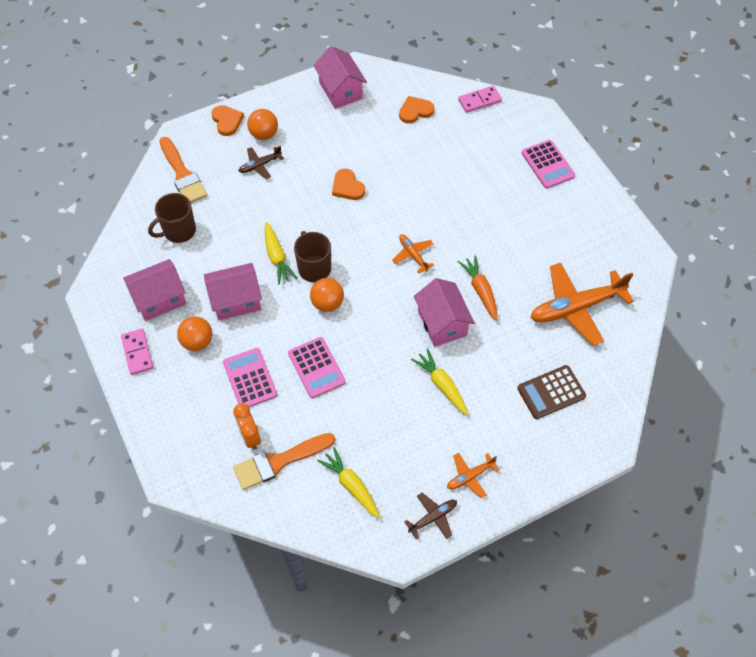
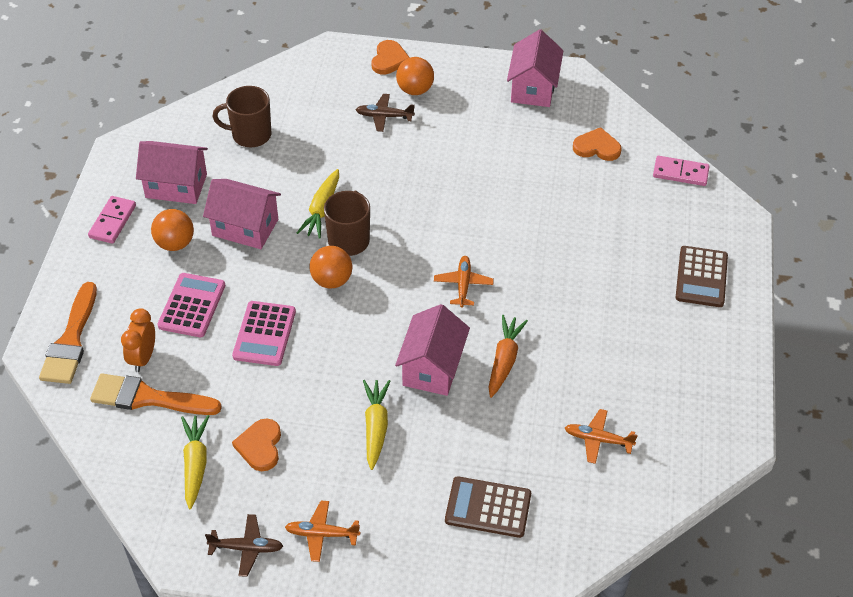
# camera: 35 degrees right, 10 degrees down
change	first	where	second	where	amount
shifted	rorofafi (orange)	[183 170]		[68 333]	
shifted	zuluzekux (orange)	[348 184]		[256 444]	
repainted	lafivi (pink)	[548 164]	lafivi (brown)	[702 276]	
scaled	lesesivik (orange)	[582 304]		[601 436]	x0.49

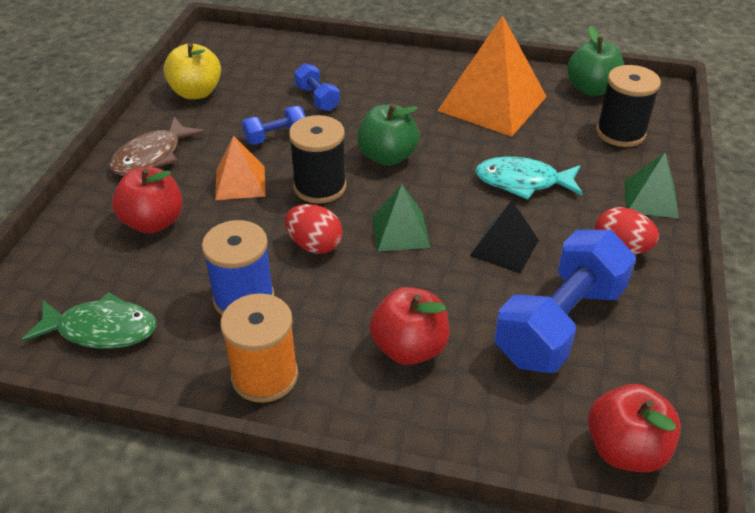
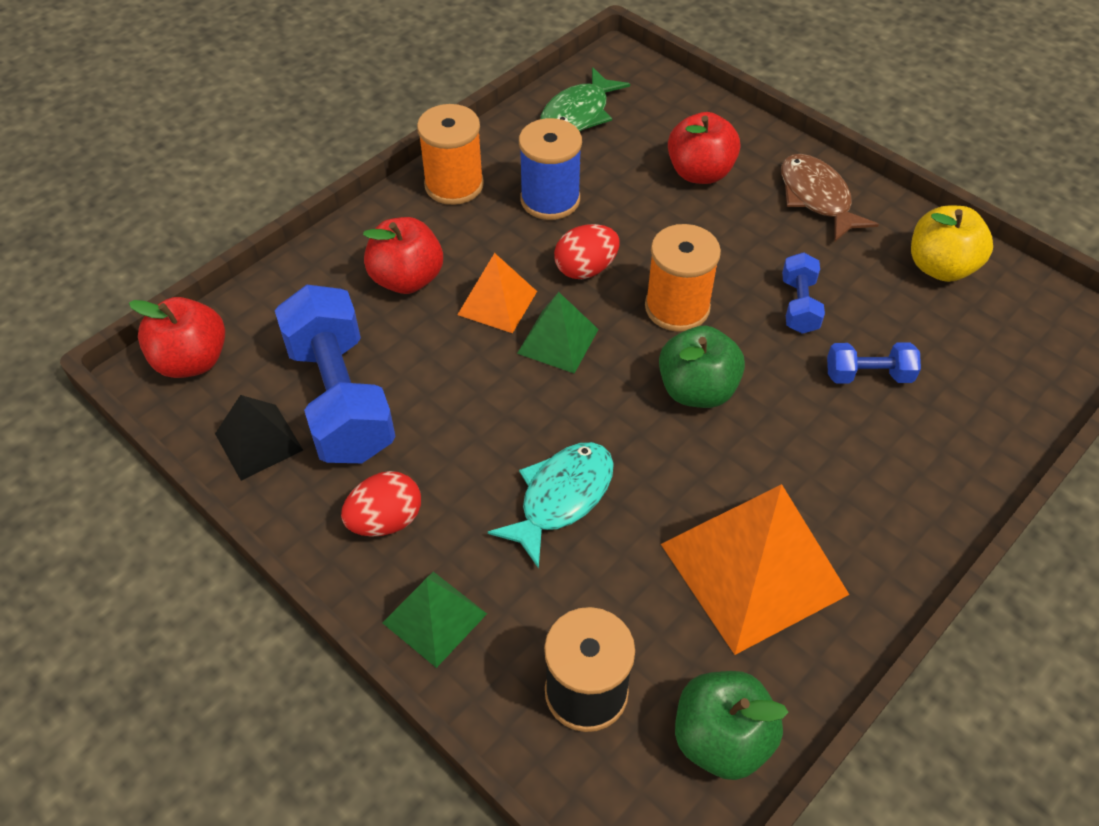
# camera: 120 degrees right, 10 degrees up
change	first	where	second	where	amount
shifted	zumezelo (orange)	[240 168]		[497 293]	
repainted	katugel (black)	[317 159]	katugel (orange)	[683 278]	
shifted	zumezelo (black)	[504 236]		[259 438]	

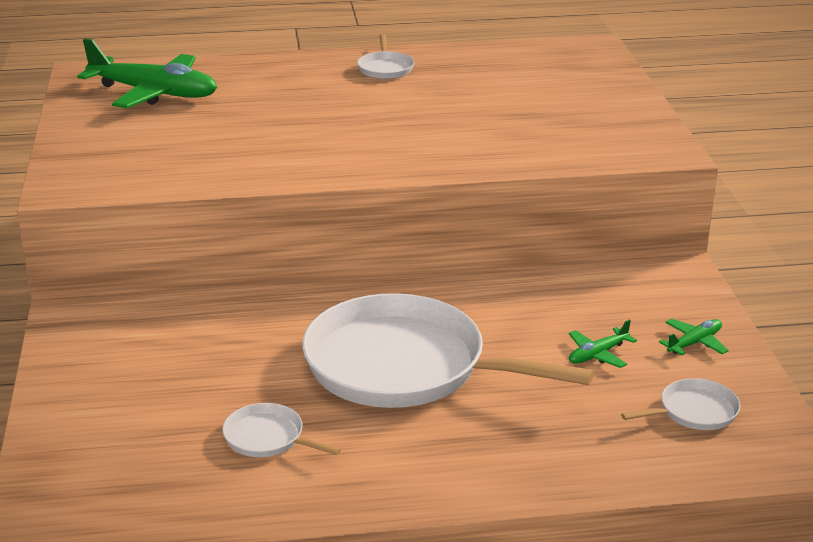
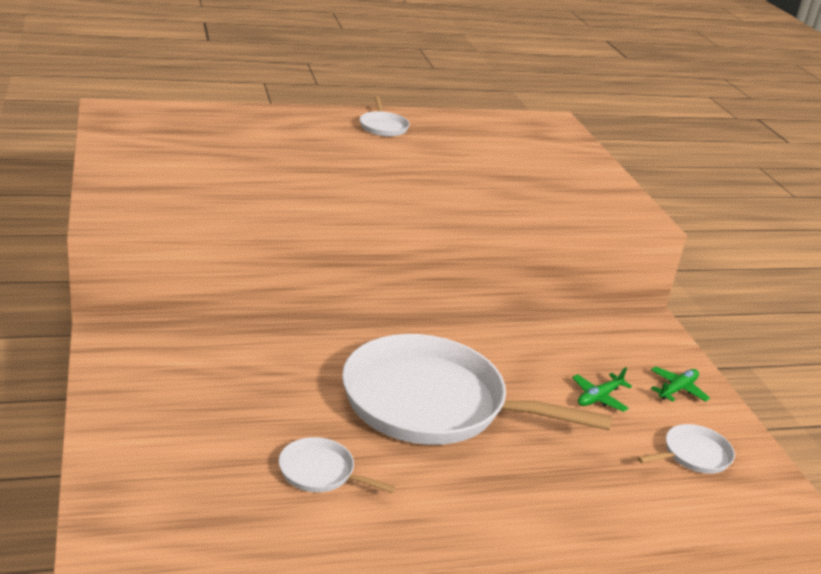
# camera: 10 degrees left, 0 degrees up
change	first	where	second	where	amount
gone	lesesivik (green)	[147 73]			

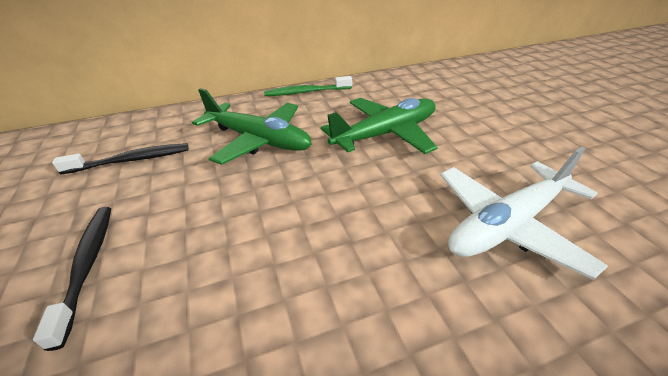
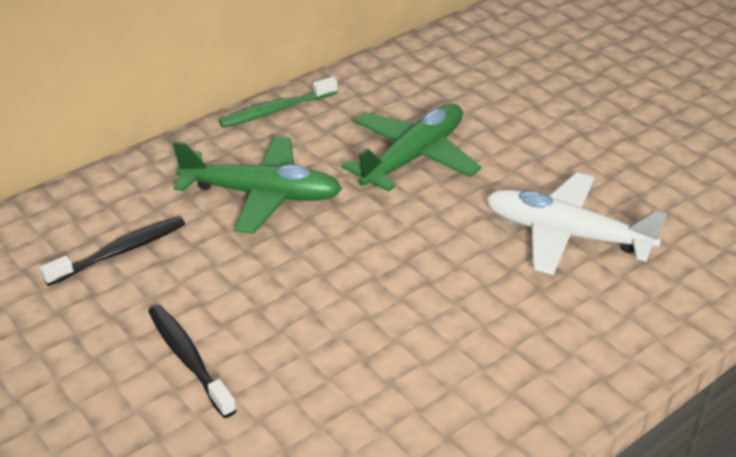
# camera: 20 degrees left, 0 degrees up
change	first	where	second	where	amount
rotated	lesesivik (white)	[524 213]		[576 224]	75 degrees clockwise

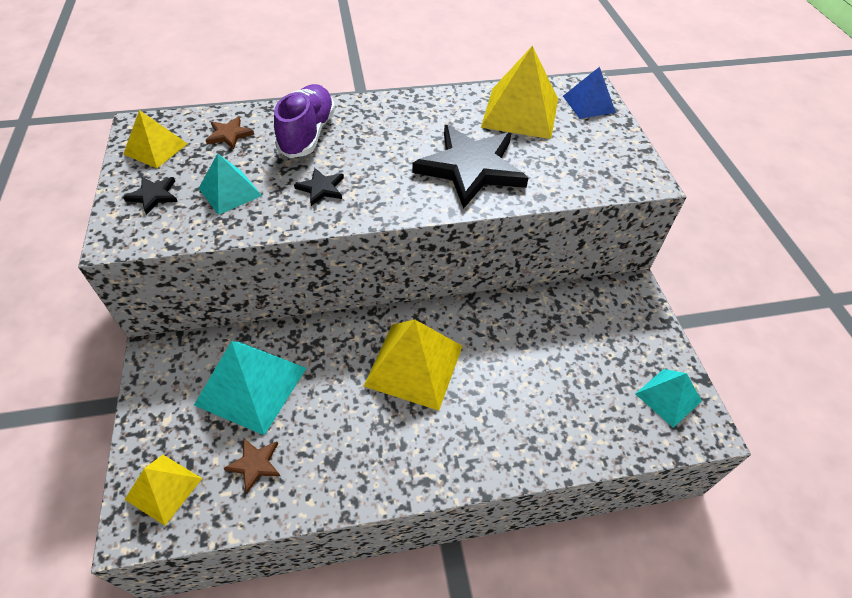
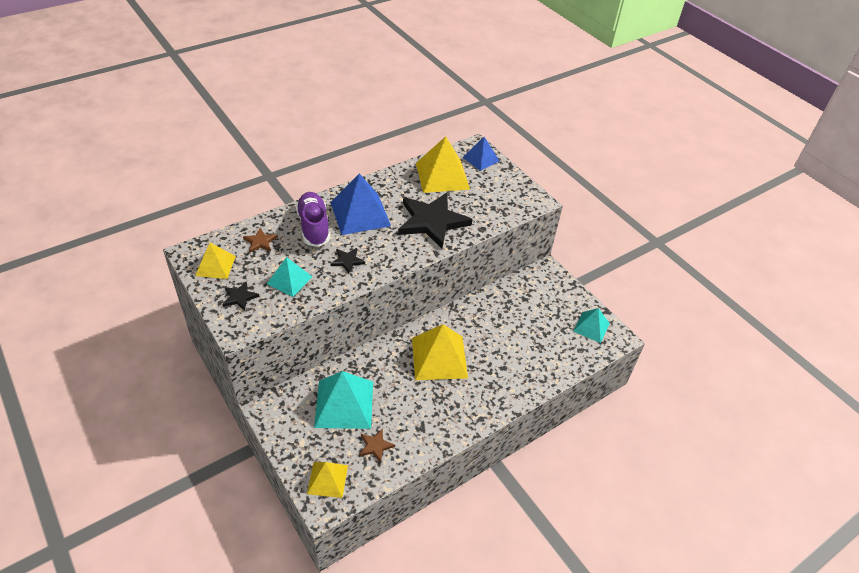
# camera: 25 degrees left, 5 degrees down
change	first	where	second	where	amount
new			zumezelo (blue)	[360 204]	

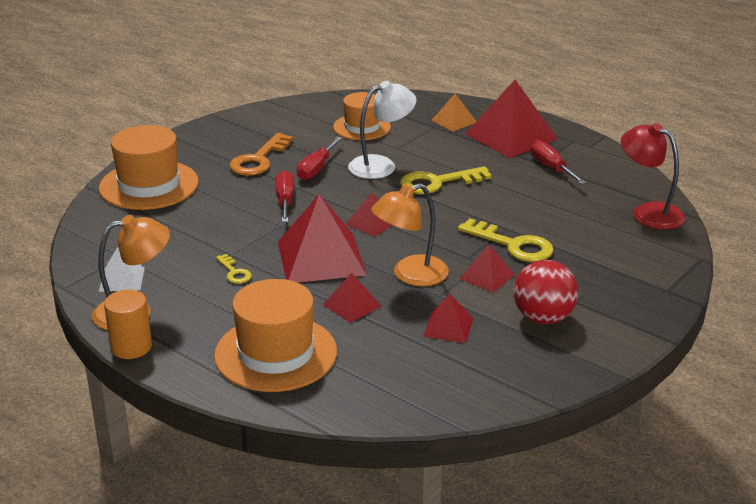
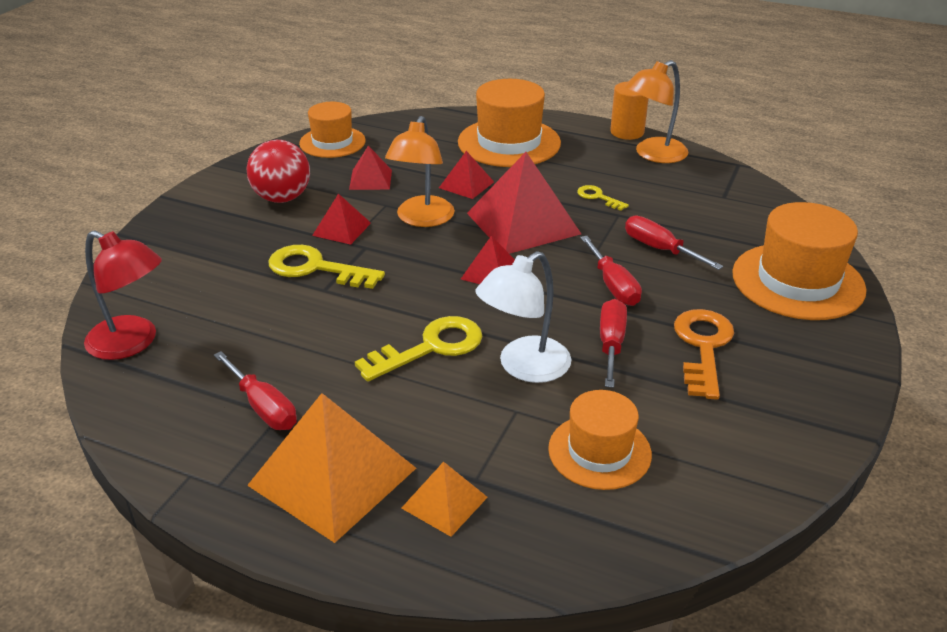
# camera: 165 degrees right, 5 degrees up
change	first	where	second	where	amount
gone	zumezelo (white)	[122 269]			
rotated	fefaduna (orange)	[410 234]		[420 171]	150 degrees clockwise
repainted	zumezelo (red)	[511 119]	zumezelo (orange)	[331 468]	
new			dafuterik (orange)	[332 130]	
new			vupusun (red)	[674 243]	

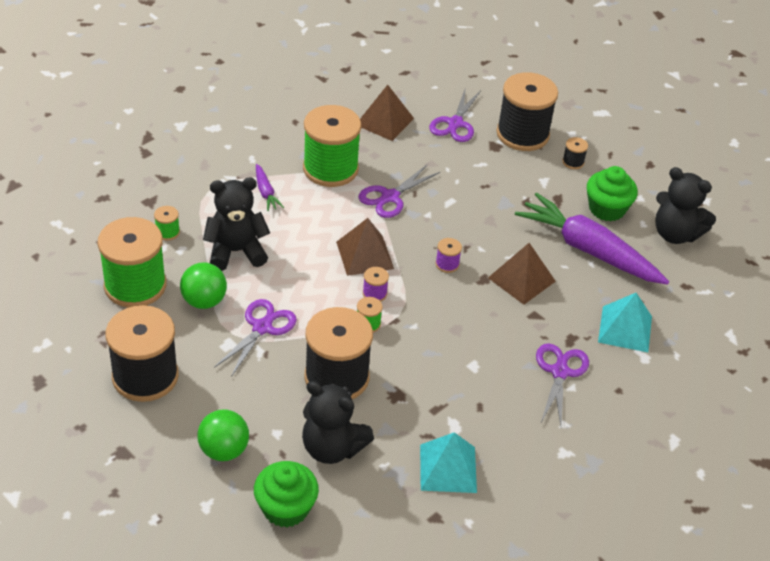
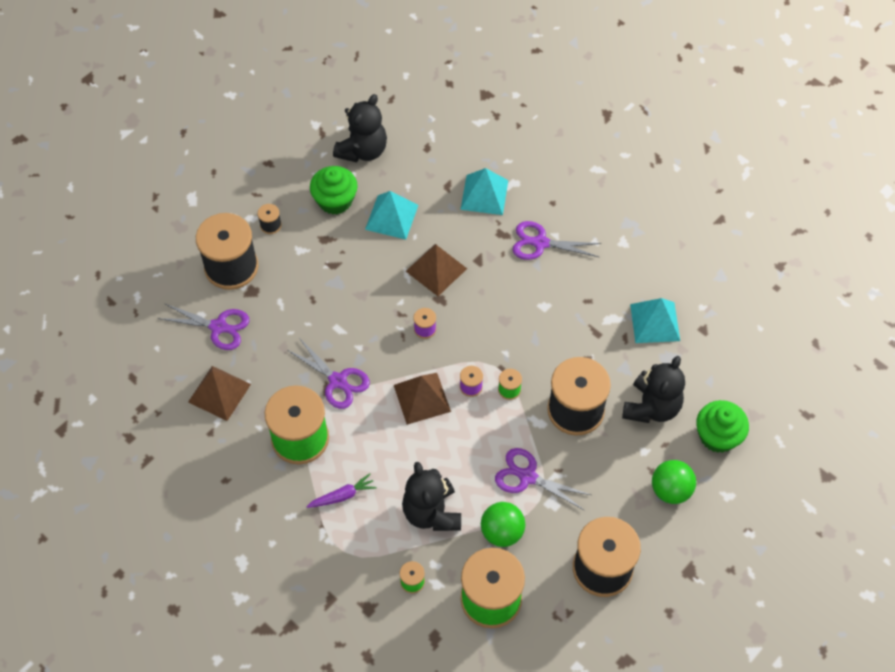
# camera: 90 degrees left, 15 degrees up
change	first	where	second	where	amount
swapped	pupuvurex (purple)	[592 239]	zumezelo (turquoise)	[391 215]	

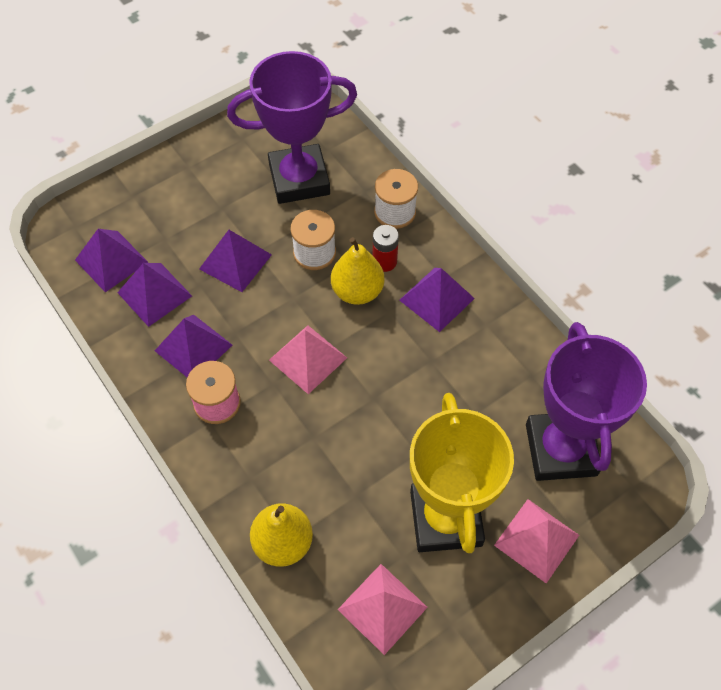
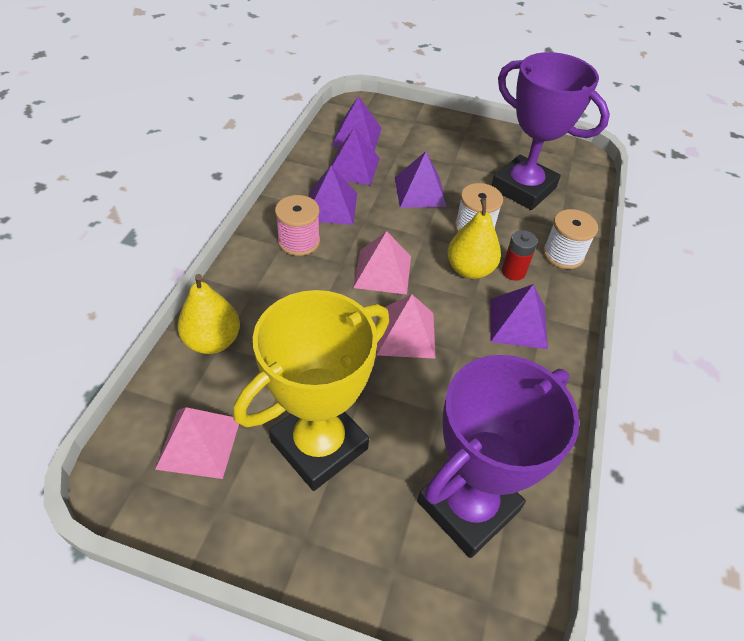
# camera: 50 degrees right, 10 degrees down
change	first	where	second	where	amount
shifted	zumezelo (pink)	[536 541]		[406 326]	

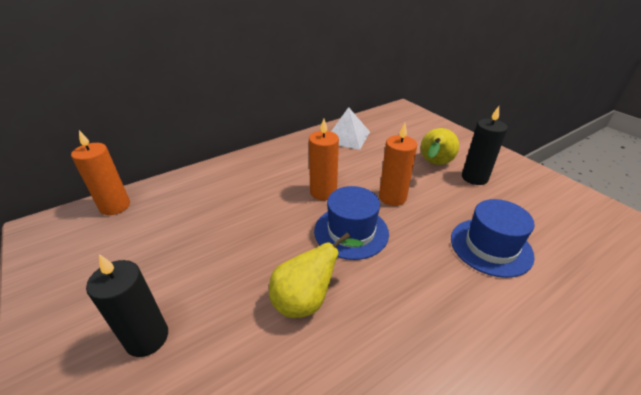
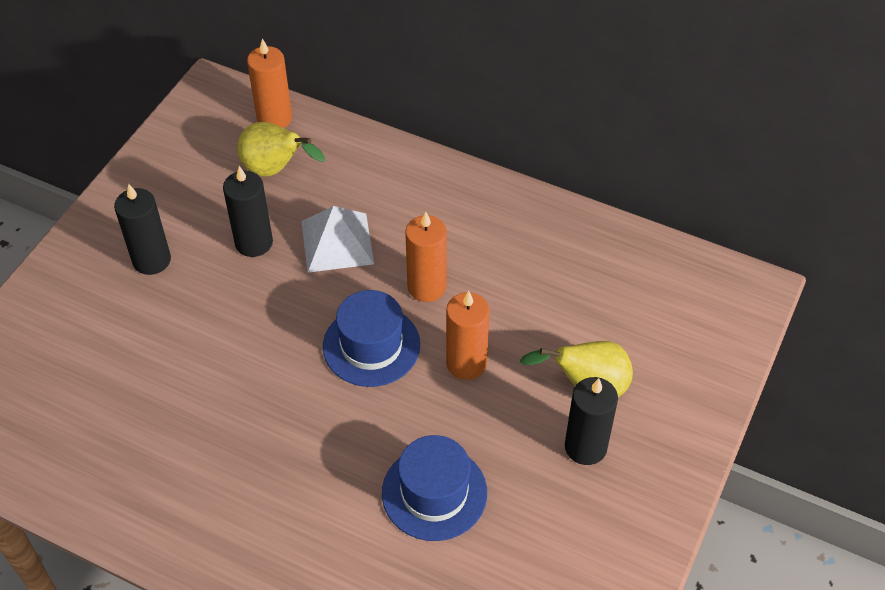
# camera: 60 degrees right, 15 degrees up
change	first	where	second	where	amount
shifted	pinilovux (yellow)	[316 275]		[281 149]	
shifted	zumezelo (white)	[350 128]		[337 239]	
new			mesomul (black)	[248 211]	

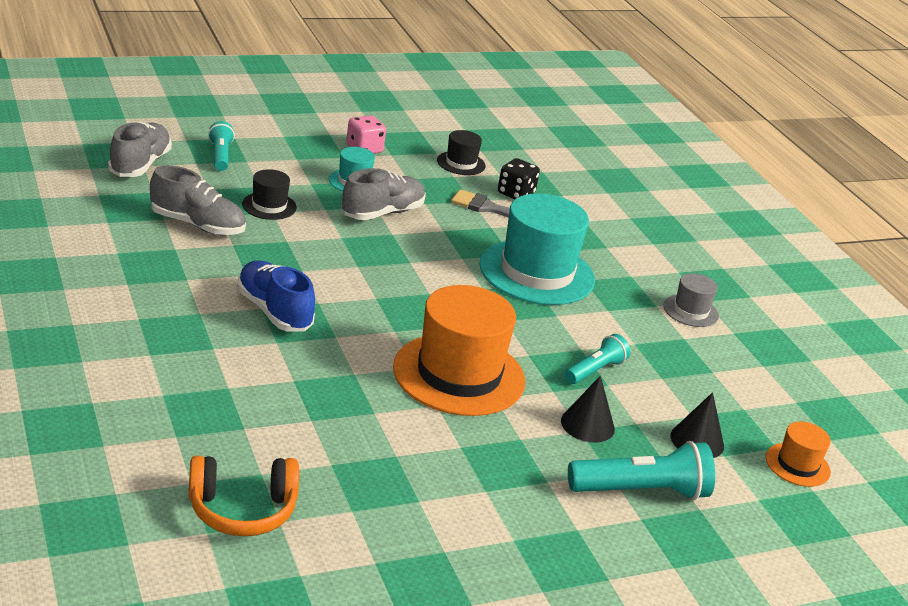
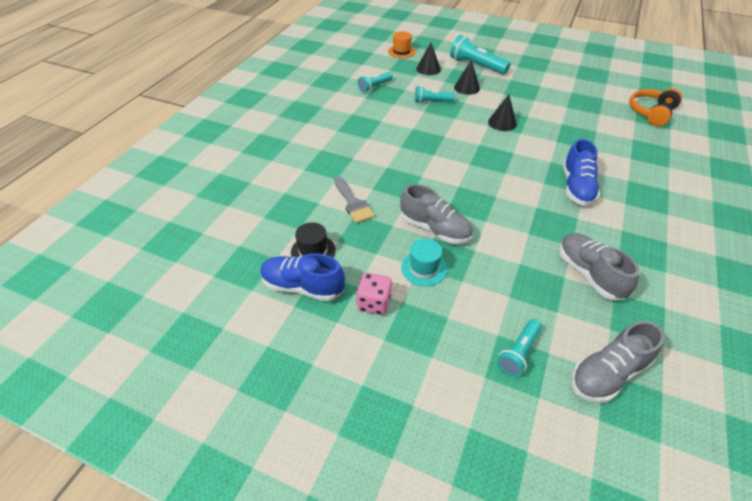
# camera: 130 degrees left, 15 degrees up
change	first	where	second	where	amount
rotated	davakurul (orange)	[244 496]		[655 107]	90 degrees counterclockwise
gone	dafuterik (black)	[269 194]			
rotated	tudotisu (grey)	[383 194]		[436 214]	150 degrees counterclockwise
swapped	dafuterik (orange)	[459 350]	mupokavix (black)	[502 112]	
gone	dafuterik (turquoise)	[537 249]			
gone	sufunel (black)	[519 178]			
gone	dafuterik (grey)	[691 300]			
new			tudotisu (blue)	[302 277]	
new			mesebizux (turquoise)	[375 82]	

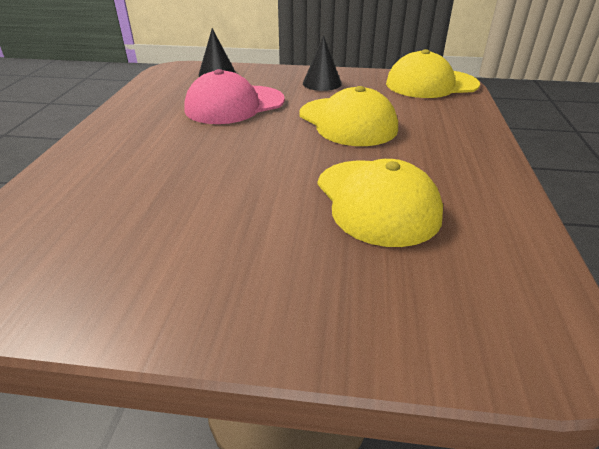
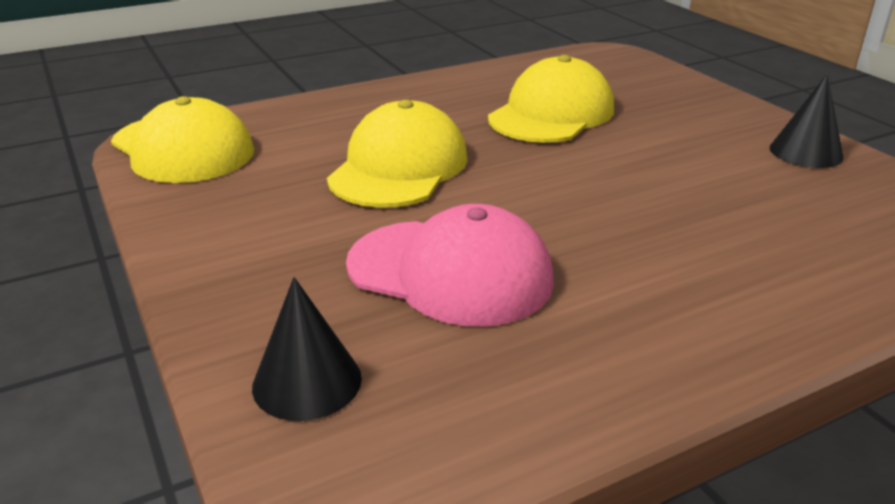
# camera: 125 degrees left, 5 degrees down
change	first	where	second	where	amount
shifted	mupokavix (black)	[322 63]		[807 121]	

